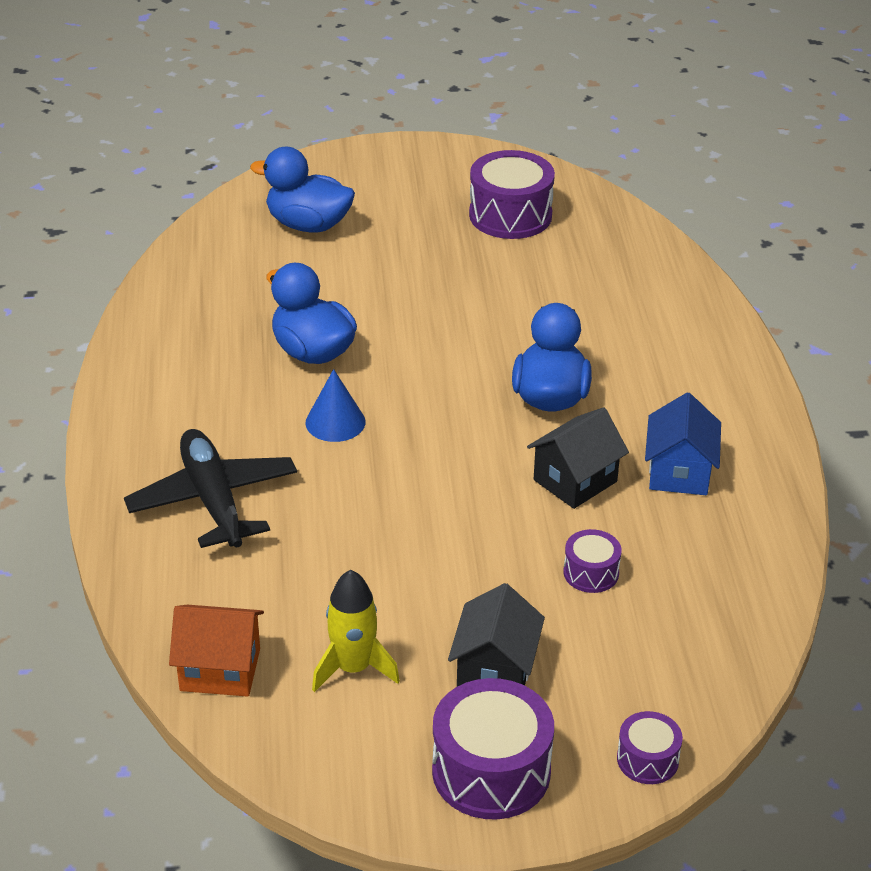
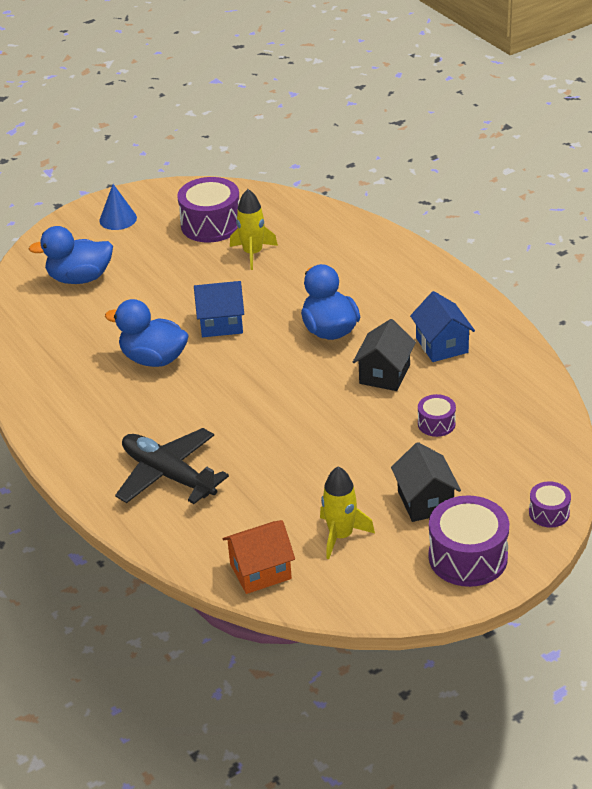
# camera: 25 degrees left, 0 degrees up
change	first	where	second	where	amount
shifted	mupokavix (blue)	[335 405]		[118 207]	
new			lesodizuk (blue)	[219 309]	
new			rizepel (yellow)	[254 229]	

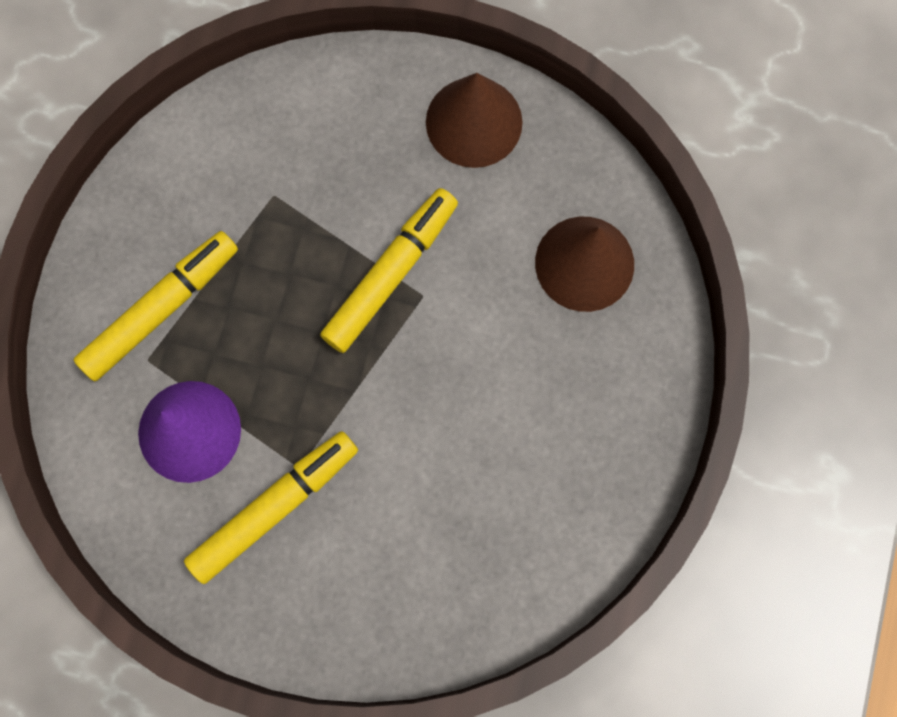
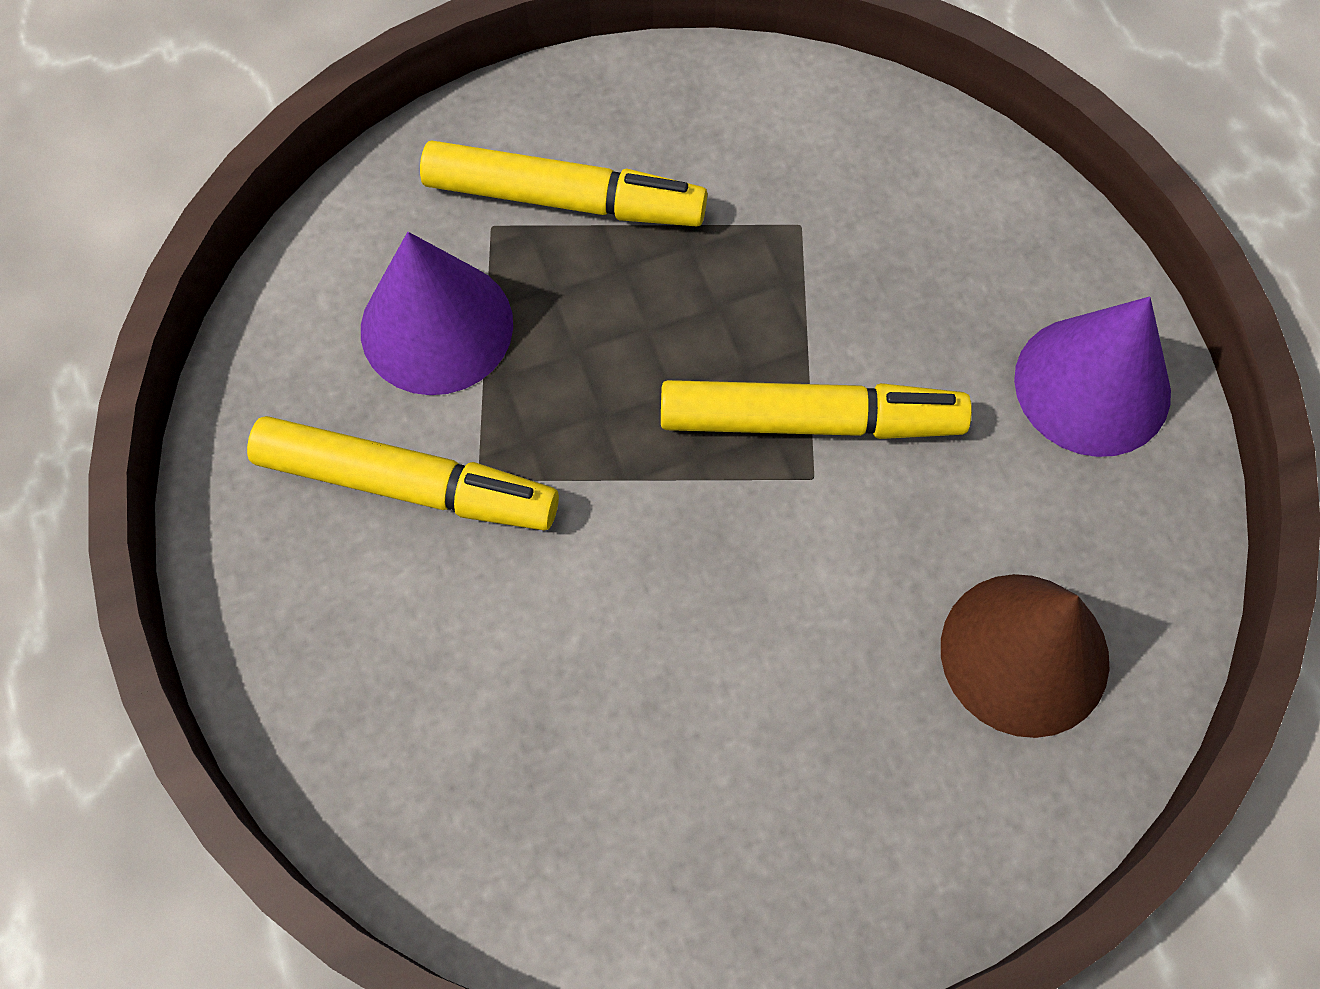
# camera: 55 degrees right, 10 degrees down
change	first	where	second	where	amount
repainted	mupokavix (brown)	[474 120]	mupokavix (purple)	[1092 377]	

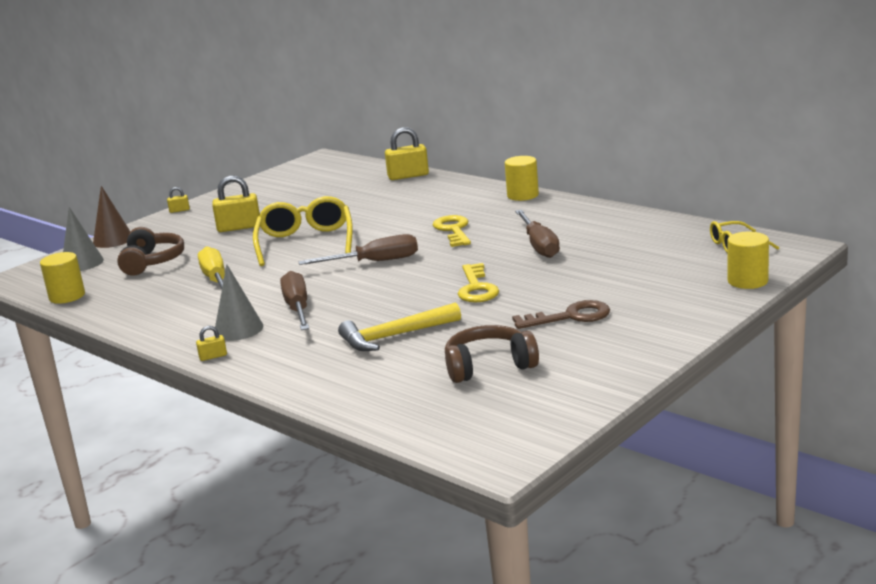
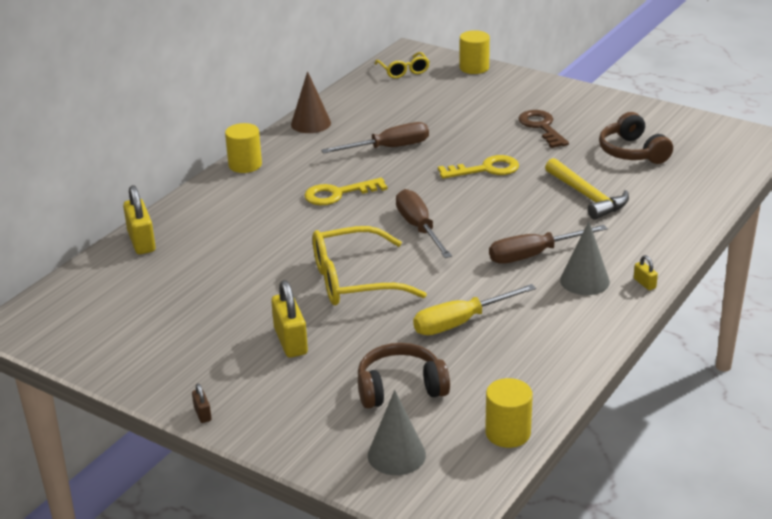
# camera: 100 degrees left, 10 degrees up
change	first	where	second	where	amount
shifted	mupokavix (brown)	[112 217]		[311 102]	
repainted	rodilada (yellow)	[178 200]	rodilada (brown)	[202 403]	

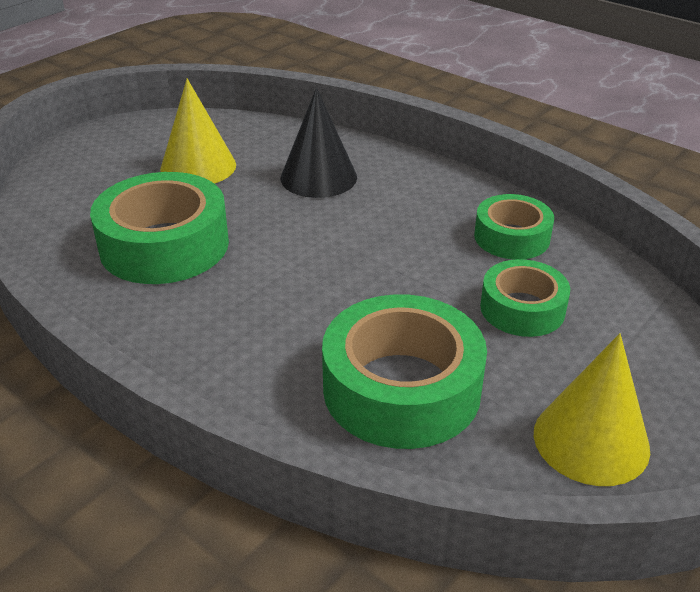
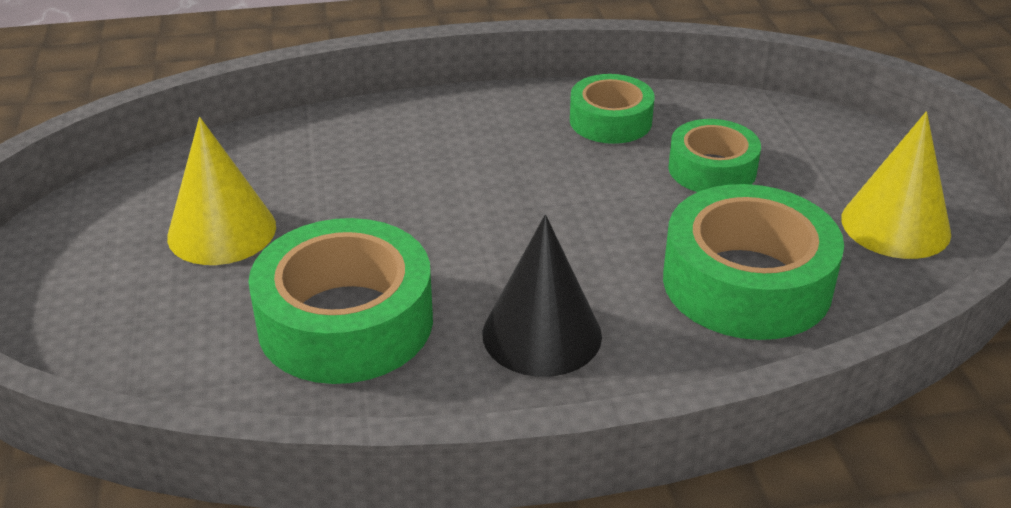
# camera: 50 degrees left, 0 degrees up
change	first	where	second	where	amount
shifted	mupokavix (black)	[319 143]		[542 296]	

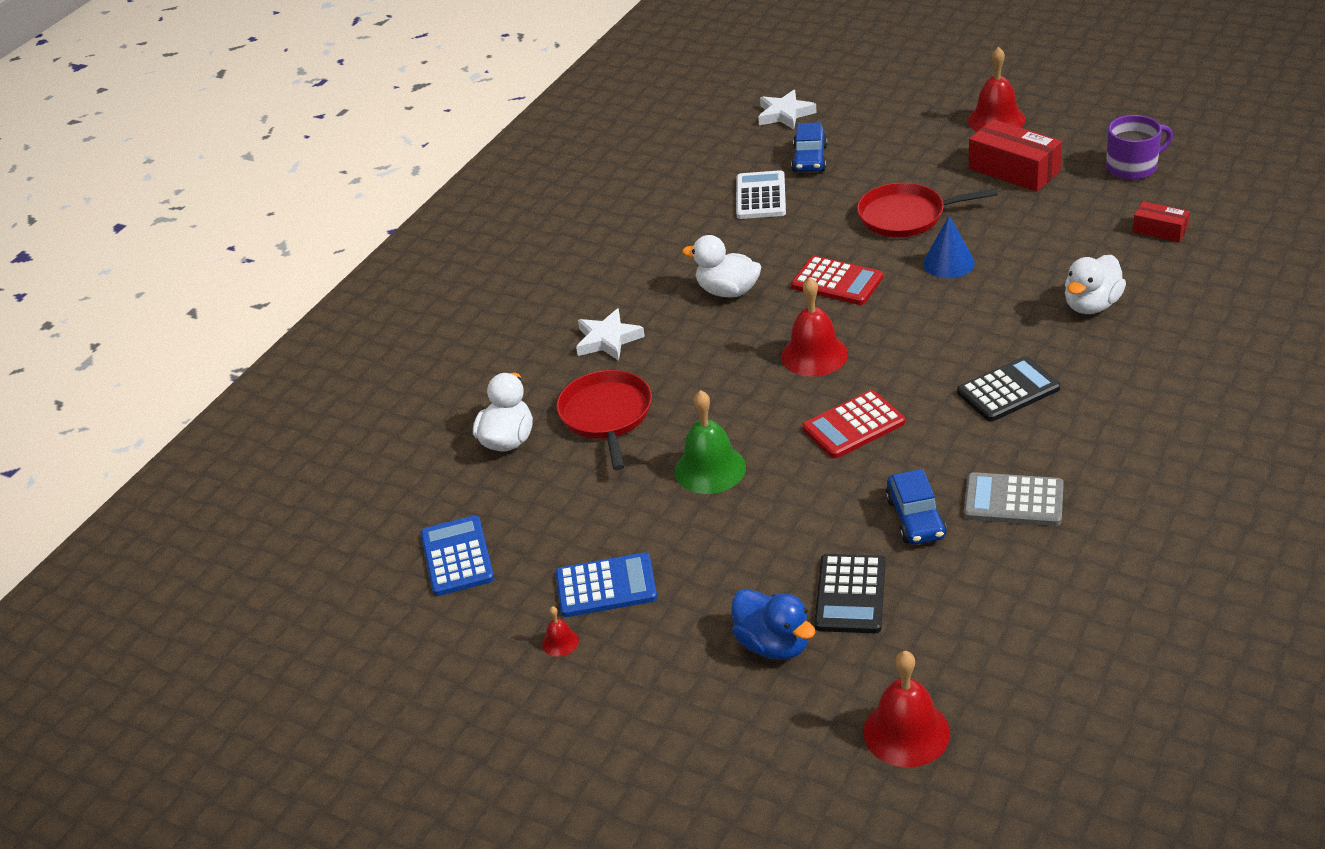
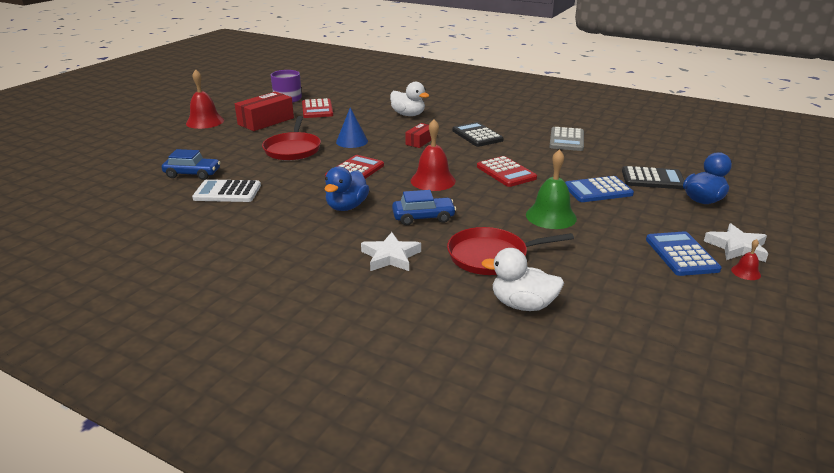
# camera: 95 degrees left, 10 degrees down
change	first	where	second	where	amount
shifted	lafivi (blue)	[457 555]		[599 189]	
repainted	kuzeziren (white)	[722 266]	kuzeziren (blue)	[346 188]	
shifted	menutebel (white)	[787 109]		[736 242]	
gone	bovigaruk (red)	[906 709]			
shifted	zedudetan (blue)	[916 507]		[424 207]	
shifted	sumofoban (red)	[1161 221]		[418 135]	
new			lafivi (red)	[317 108]	

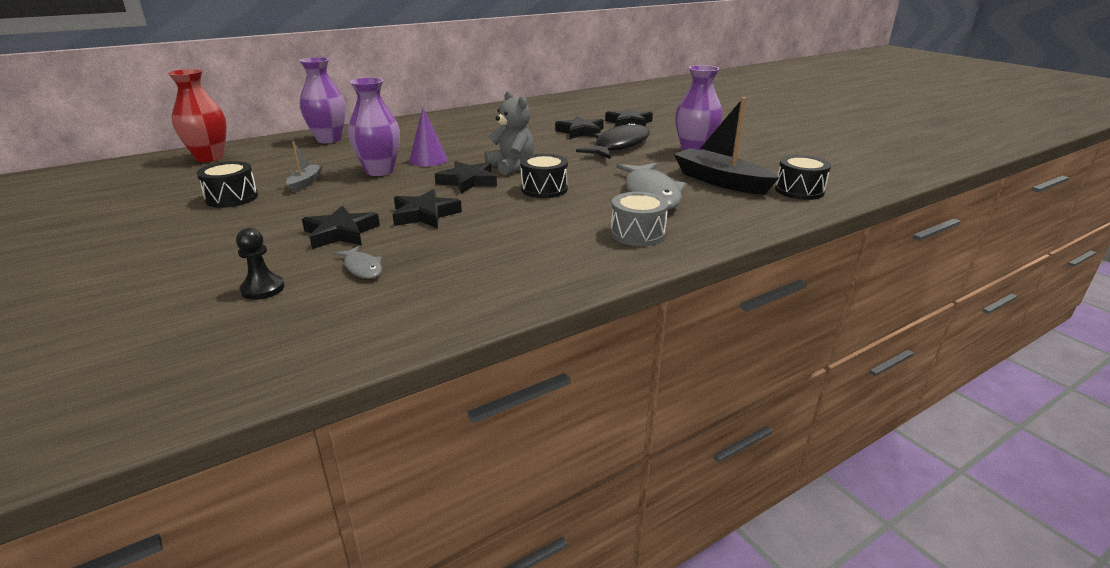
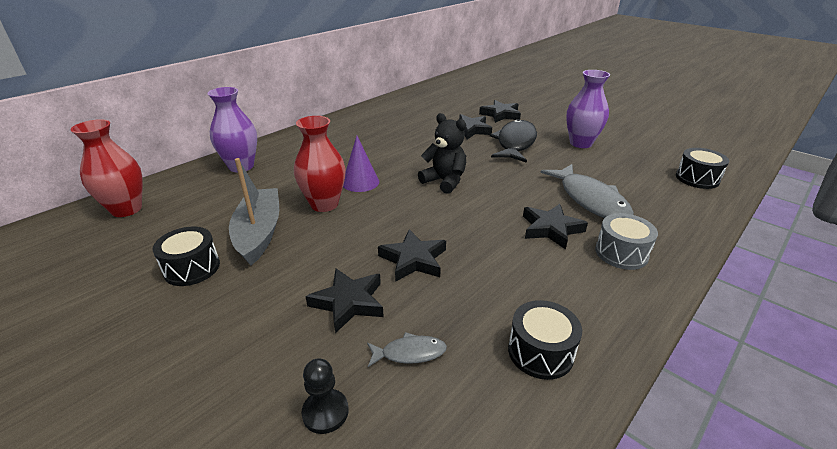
# camera: 15 degrees left, 5 degrees up
change	first	where	second	where	amount
scaled	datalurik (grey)	[304 167]		[254 211]	x1.92
rotated	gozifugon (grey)	[358 262]		[407 349]	45 degrees counterclockwise
repainted	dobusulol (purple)	[374 127]	dobusulol (red)	[320 164]	
shifted	menutebel (black)	[466 177]		[555 227]	
repainted	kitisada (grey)	[509 133]	kitisada (black)	[442 153]	
shifted	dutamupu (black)	[544 176]		[545 340]	
gone	datalurik (black)	[726 146]			

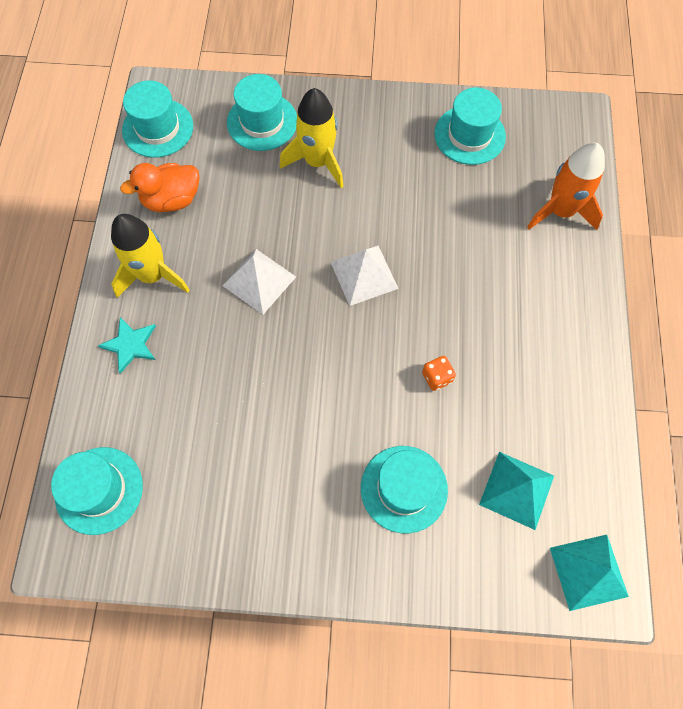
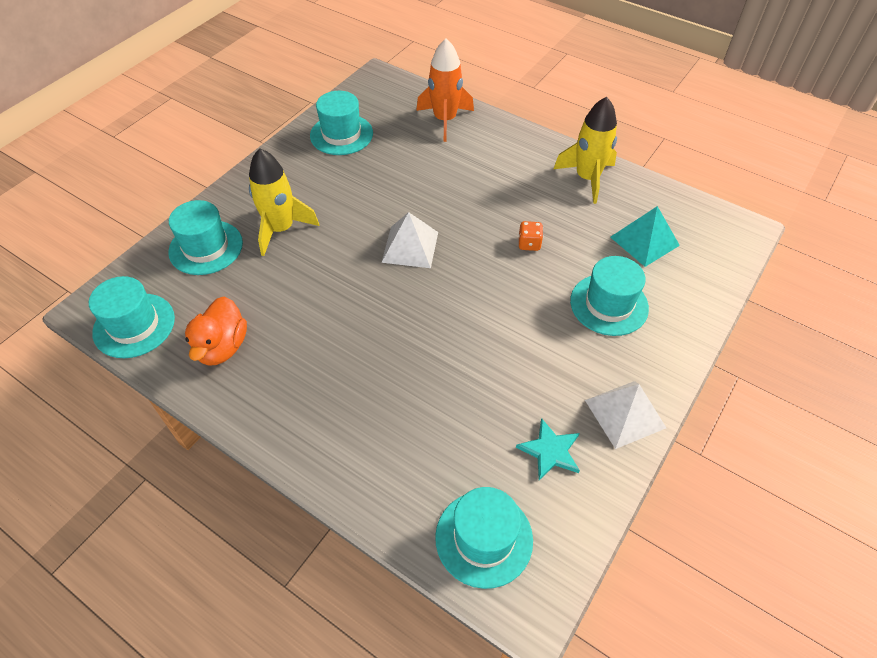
# camera: 60 degrees left, 15 degrees down
change	first	where	second	where	amount
shifted	menutebel (turquoise)	[127 345]		[548 449]	
shifted	rizepel (yellow)	[150 256]		[585 150]	
shifted	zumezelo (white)	[259 282]		[625 415]	
gone	zumezelo (turquoise)	[589 573]			

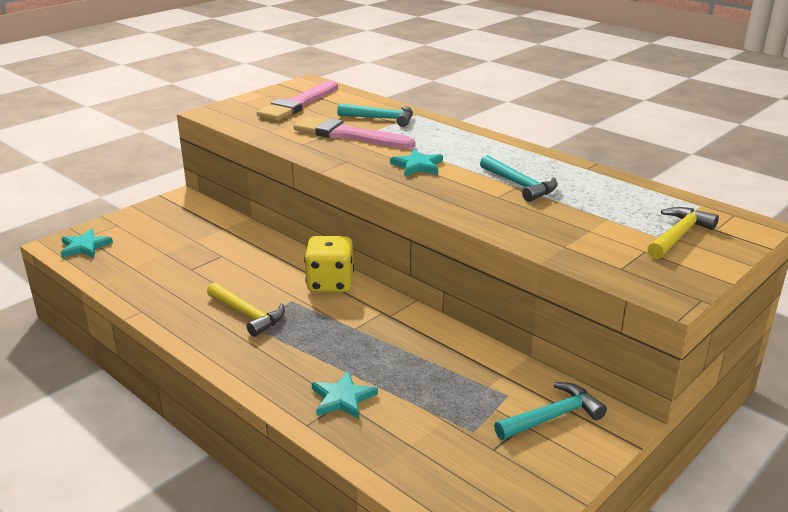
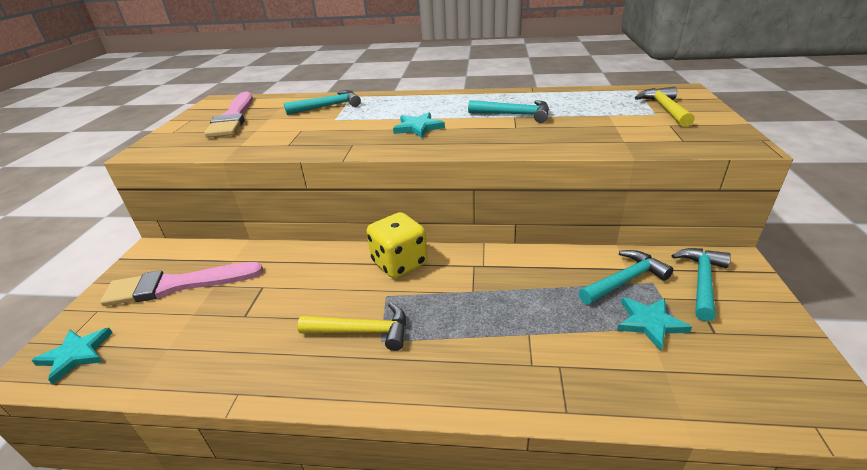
# camera: 35 degrees left, 5 degrees up
change	first	where	second	where	amount
shifted	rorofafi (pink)	[354 132]		[181 284]	
shifted	menutebel (turquoise)	[345 395]		[654 324]	
new			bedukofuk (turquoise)	[626 277]	

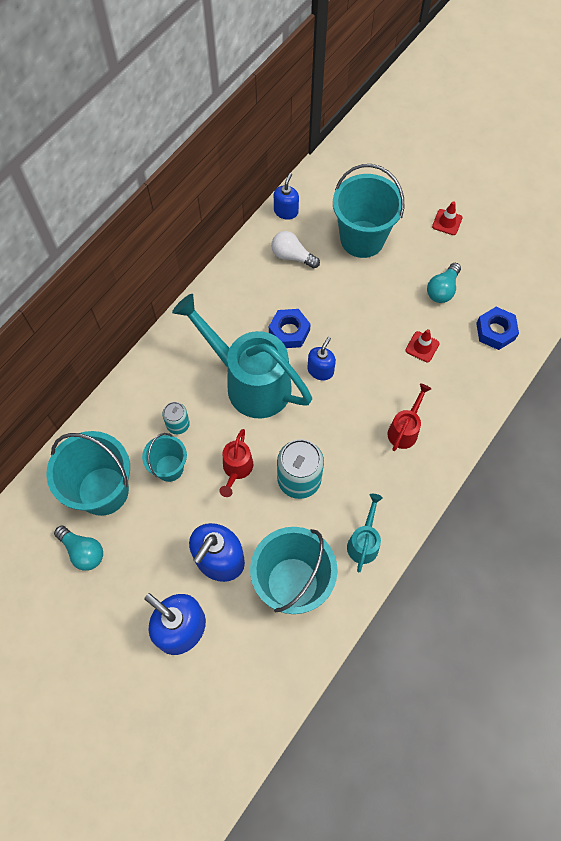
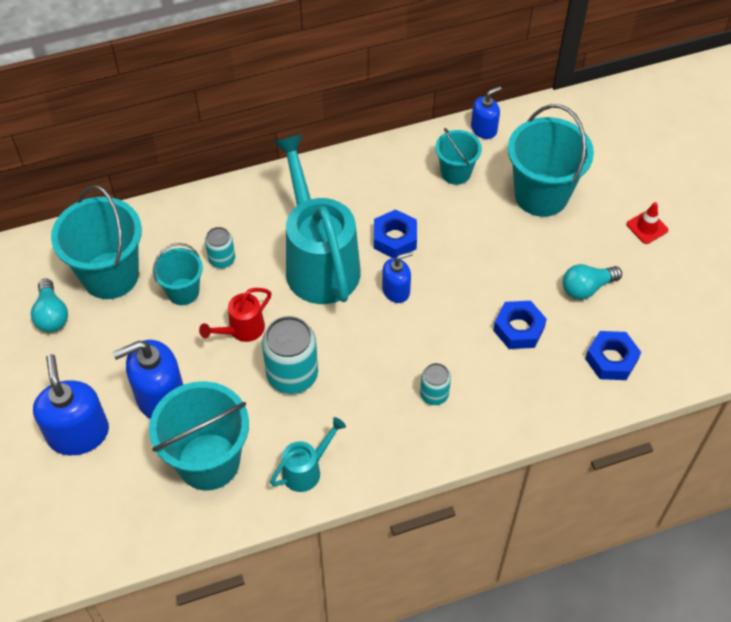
# camera: 35 degrees right, 10 degrees down
change	first	where	second	where	amount
swapped	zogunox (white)	[295 249]	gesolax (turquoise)	[458 156]	
swapped	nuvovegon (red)	[409 417]	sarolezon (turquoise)	[435 384]	
swapped	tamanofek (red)	[422 345]	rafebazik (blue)	[520 325]	

